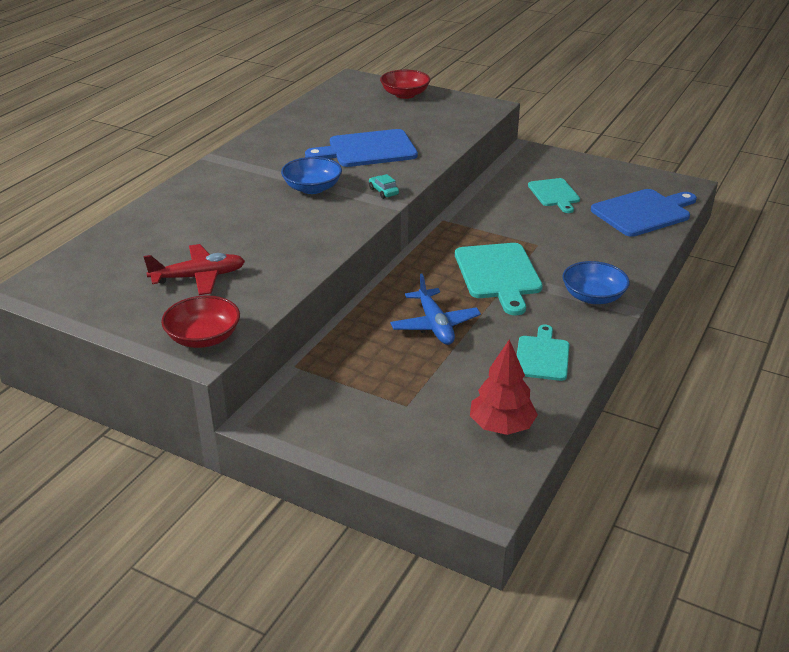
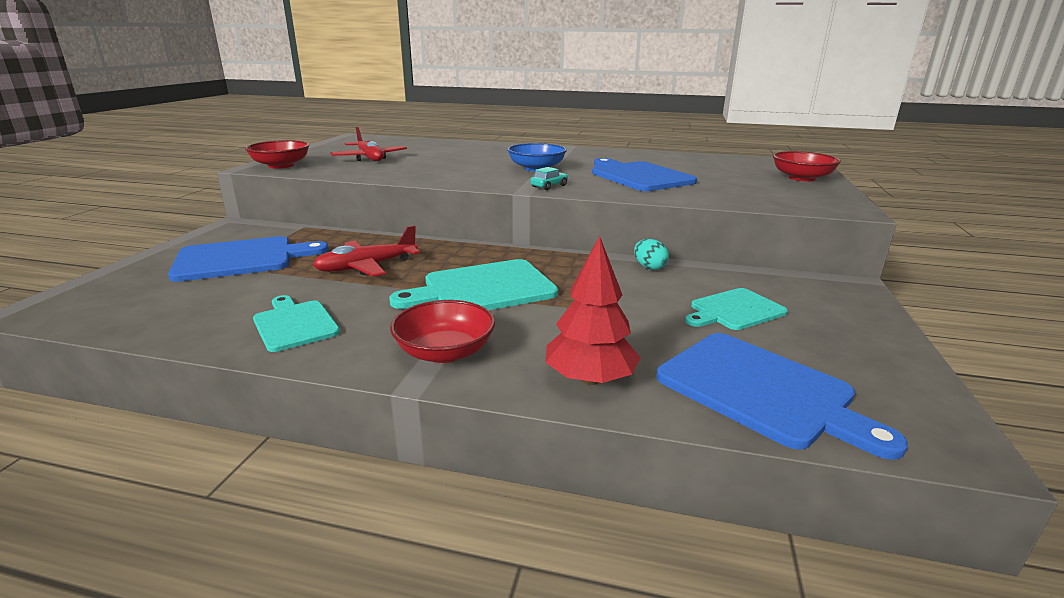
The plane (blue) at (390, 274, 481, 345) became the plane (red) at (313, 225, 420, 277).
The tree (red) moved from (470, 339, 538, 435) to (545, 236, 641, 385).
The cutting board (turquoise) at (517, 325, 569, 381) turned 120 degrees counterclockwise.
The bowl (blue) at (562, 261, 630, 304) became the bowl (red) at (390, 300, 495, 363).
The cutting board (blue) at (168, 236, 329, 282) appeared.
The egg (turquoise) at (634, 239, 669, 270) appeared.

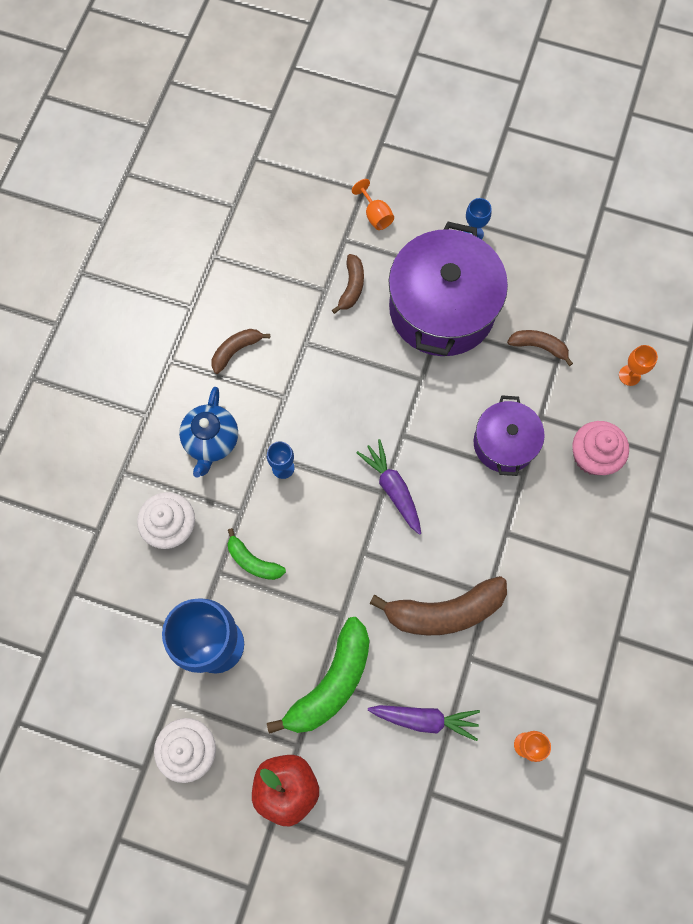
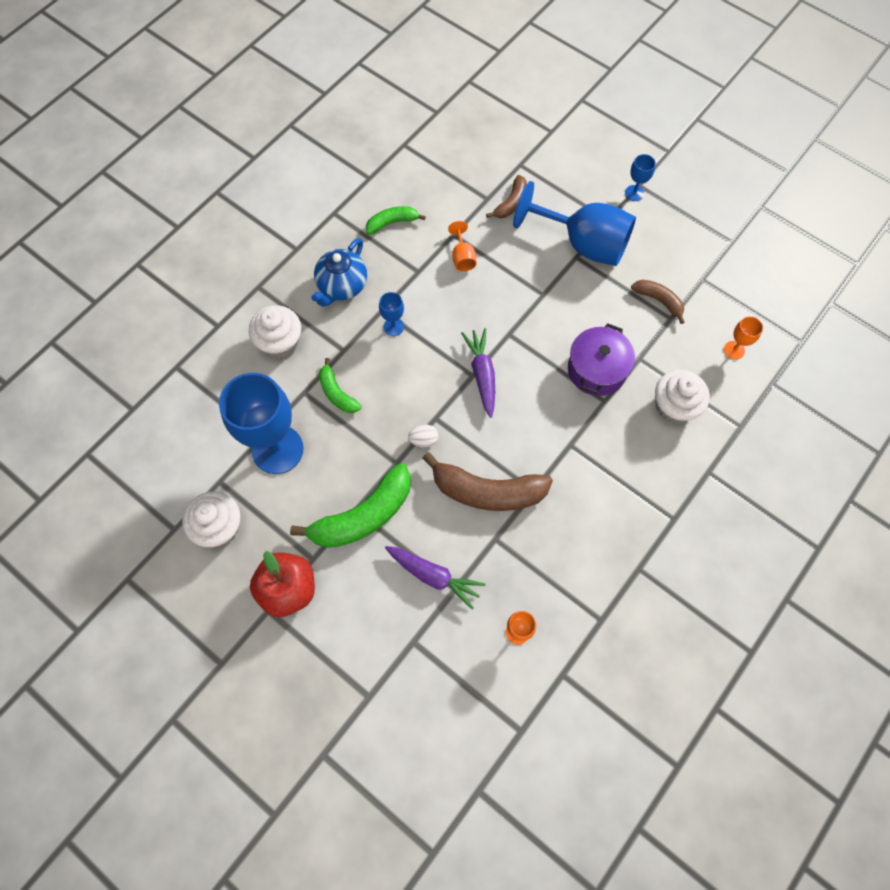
The banana (brown) at (211, 329, 270, 374) became the banana (green) at (366, 206, 426, 234).
The goblet (orange) moved from (352, 179, 394, 230) to (448, 221, 476, 271).
The pot (purple) at (389, 222, 508, 356) was replaced by the goblet (blue) at (513, 181, 636, 266).
The cupcake (pink) at (572, 421, 629, 475) became the cupcake (white) at (655, 370, 710, 424).
The egg (white) at (408, 425, 438, 447) appeared.

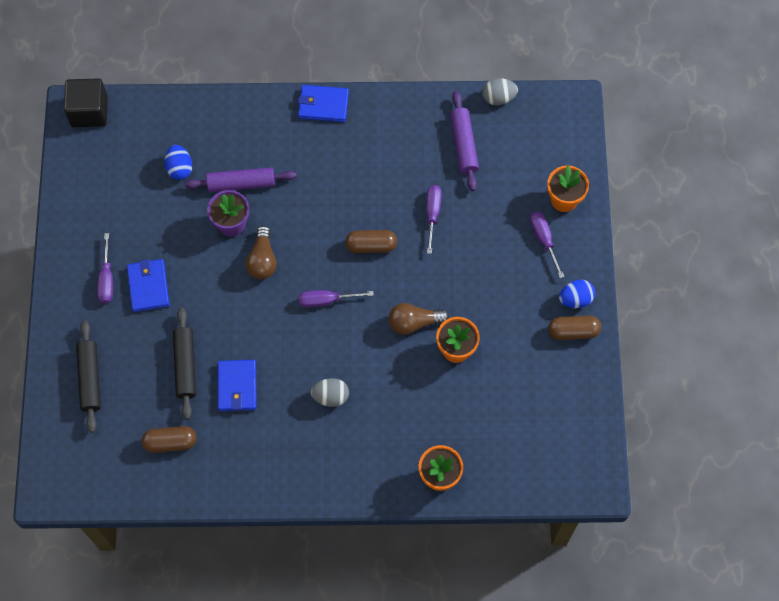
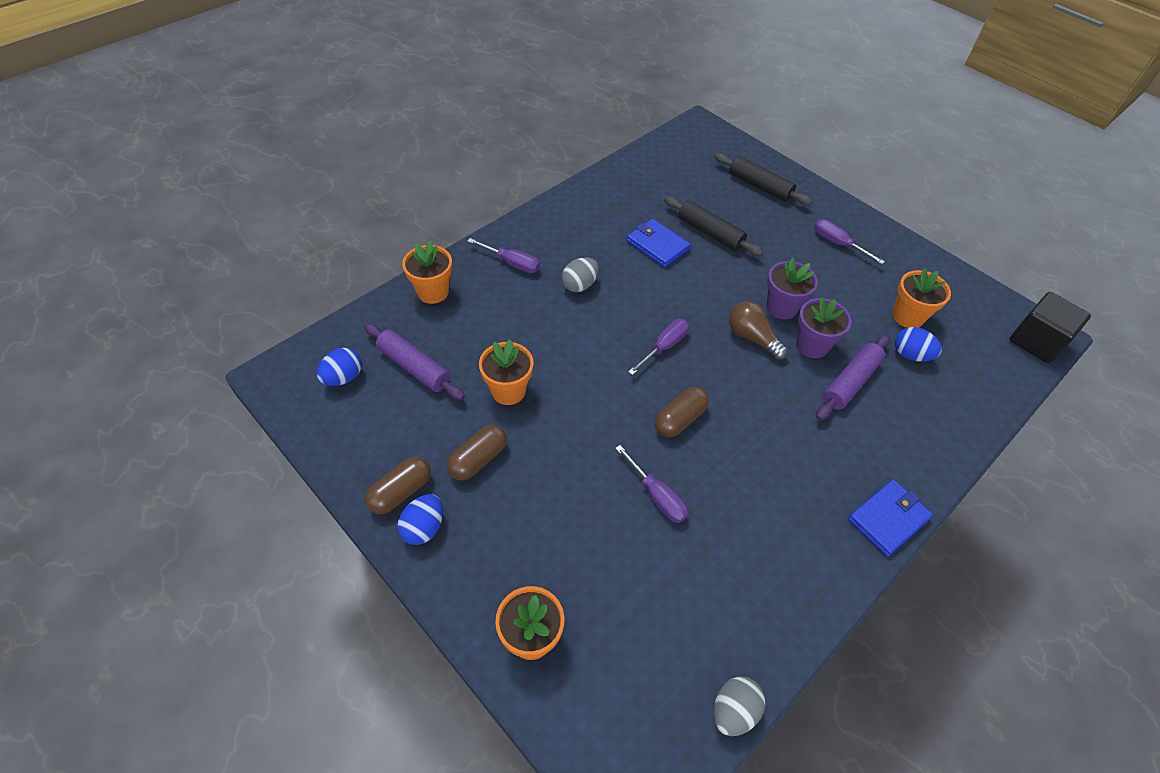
The wallet (blue) at (127, 259, 170, 312) disappeared.
The capsule (brown) moved from (142, 426, 197, 453) to (447, 424, 507, 481).
The light bulb (brown) at (389, 303, 449, 334) disappeared.
The rolling pin (purple) moved from (450, 91, 479, 191) to (364, 323, 465, 400).
The screwdriver (purple) moved from (530, 212, 565, 278) to (467, 238, 540, 273).
The egg (blue) at (317, 348, 362, 386) appeared.
The flower pot (purple) at (766, 258, 818, 319) appeared.
The flower pot (orange) at (892, 268, 951, 328) appeared.

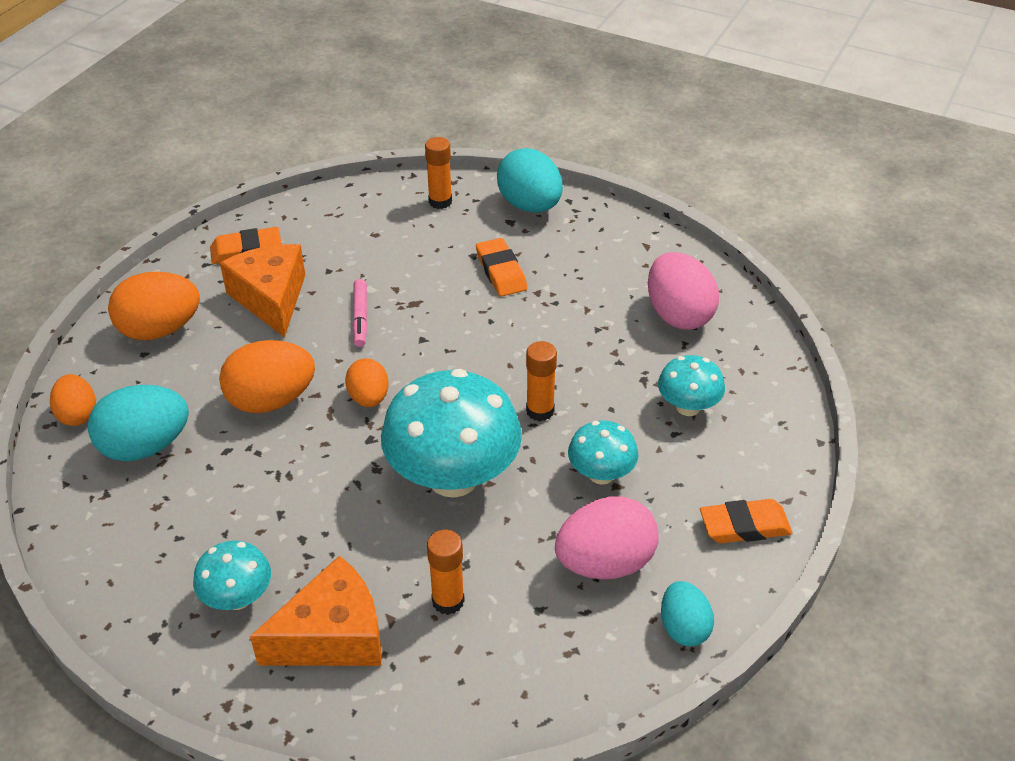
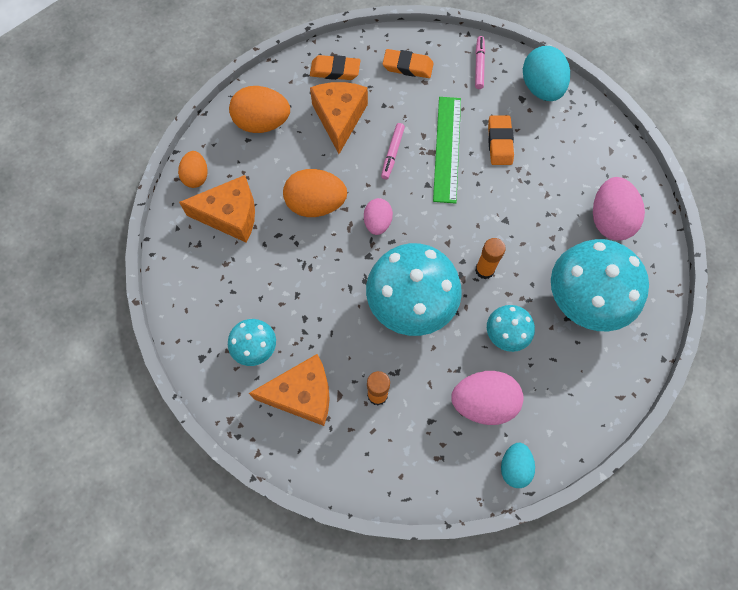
The egg (turquoise) at (88, 385, 189, 462) was replaced by the cheese (orange) at (179, 175, 255, 243).
The egg (orange) at (345, 358, 389, 407) became the egg (pink) at (364, 198, 393, 235).
The glue stick (orange) at (425, 137, 452, 209) was replaced by the marker (pink) at (475, 36, 485, 89).
The mushroom (turquoise) at (658, 355, 725, 416) changed to 1.96 times the size.
The eraser (orange) moved from (700, 499, 792, 543) to (383, 49, 434, 78).
The ruler (green) at (433, 97, 461, 204) appeared.

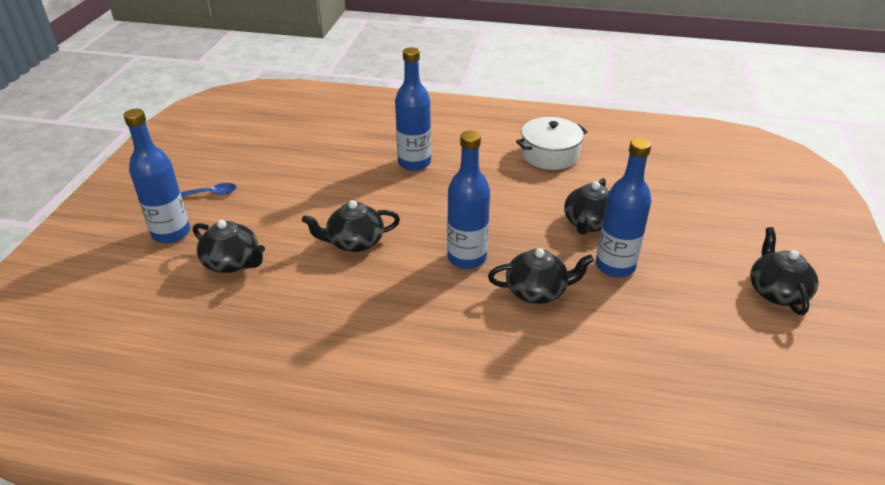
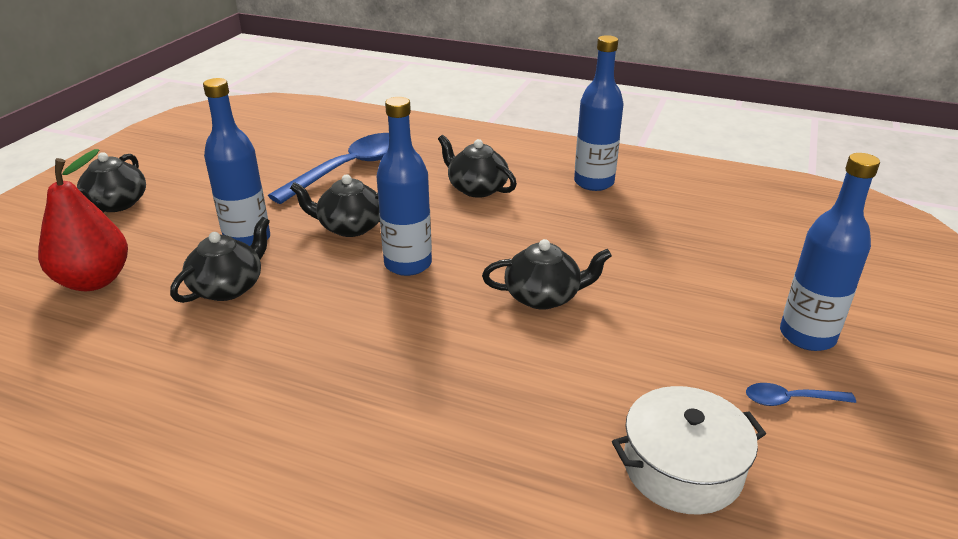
The teapot (black) moved from (193, 220, 265, 273) to (438, 135, 517, 198).
The bottle (blue) moved from (395, 47, 431, 171) to (574, 35, 624, 191).
The pot (white) moved from (516, 117, 587, 170) to (612, 386, 766, 515).
The pear (red) at (38, 149, 128, 291) appeared.
The spoon (blue) at (268, 133, 389, 204) appeared.

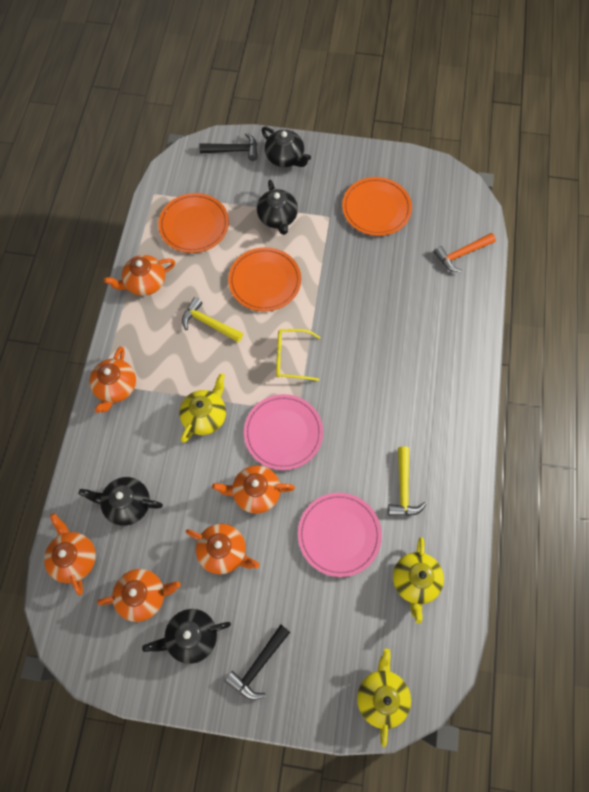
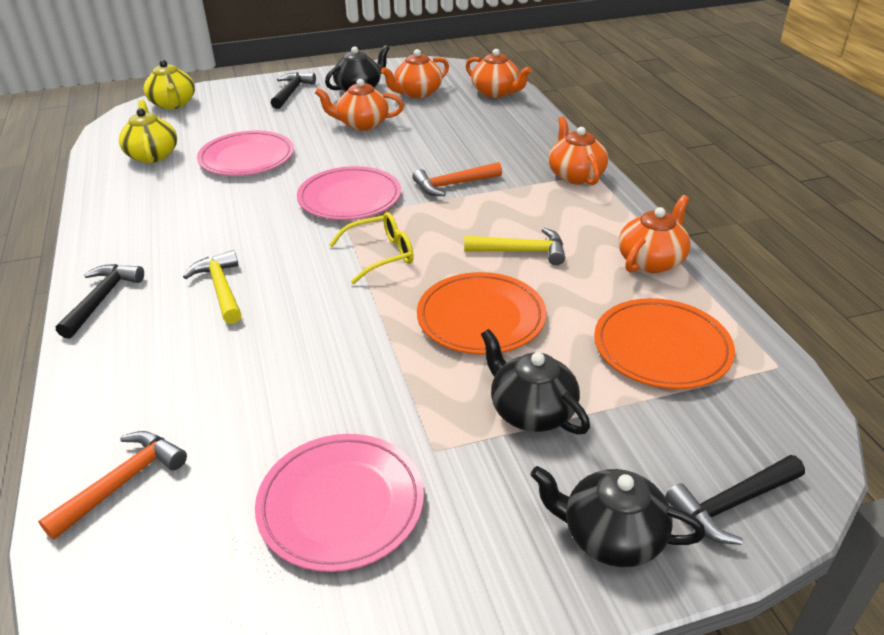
The teapot (black) at (79, 477, 163, 526) disappeared.
The teapot (yellow) at (179, 373, 226, 443) was replaced by the hammer (orange) at (412, 162, 502, 196).
The teapot (orange) at (212, 465, 295, 514) disappeared.
The plate (orange) at (342, 177, 412, 236) became the plate (pink) at (255, 434, 424, 572).
The hammer (yellow) moved from (388, 446, 427, 516) to (183, 250, 242, 324).
The hammer (black) at (56, 264, 144, 339) appeared.

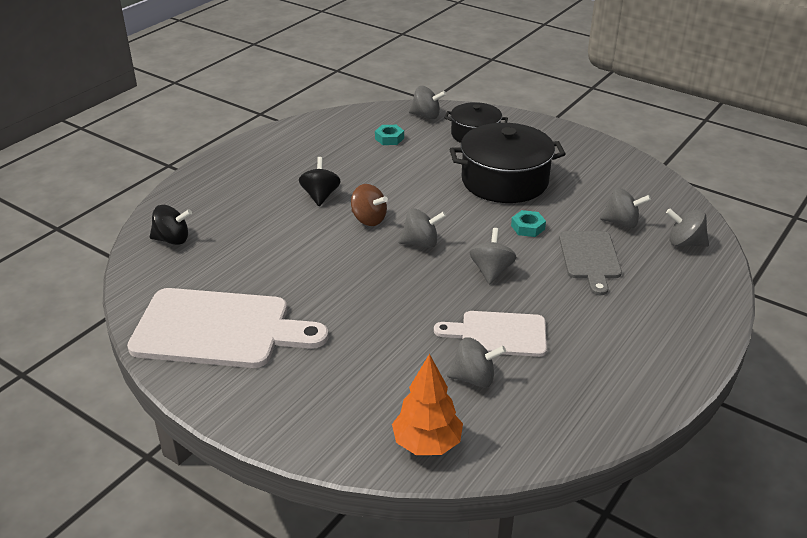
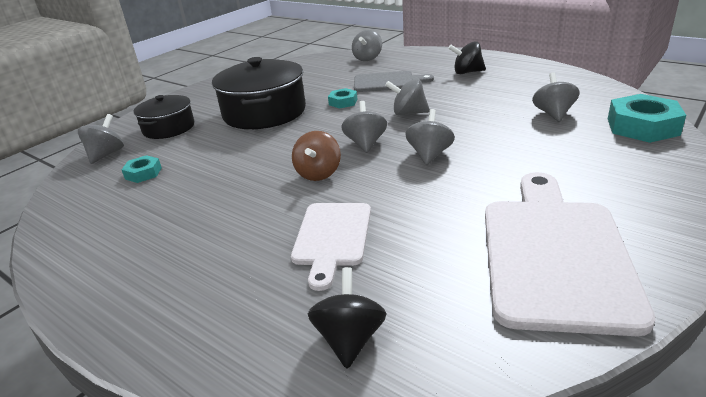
The spinning top (black) moved from (299, 157, 341, 206) to (448, 41, 486, 74).
The spinning top (brown) at (351, 184, 388, 226) turned 150 degrees clockwise.
The tree (orange) at (392, 354, 463, 455) was replaced by the nut (turquoise) at (608, 94, 686, 143).
The cutting board (white) moved from (434, 311, 547, 357) to (291, 203, 371, 291).
The spinning top (grey) moved from (600, 188, 651, 228) to (405, 109, 455, 165).

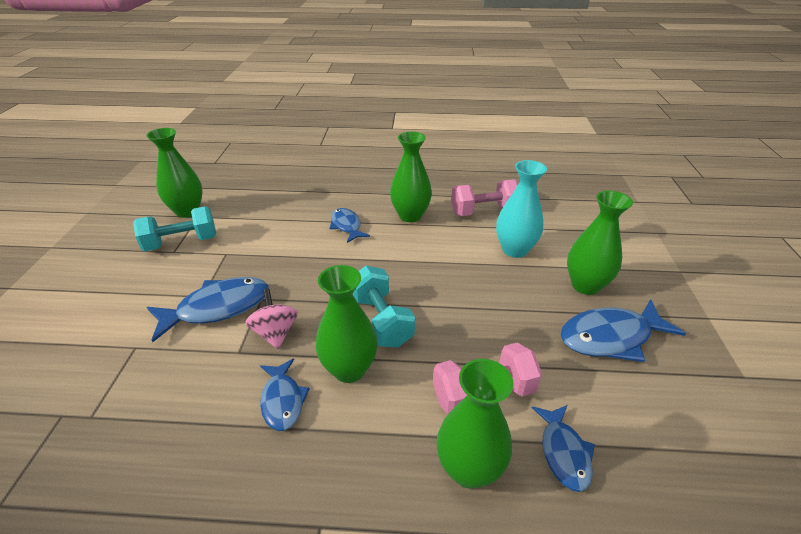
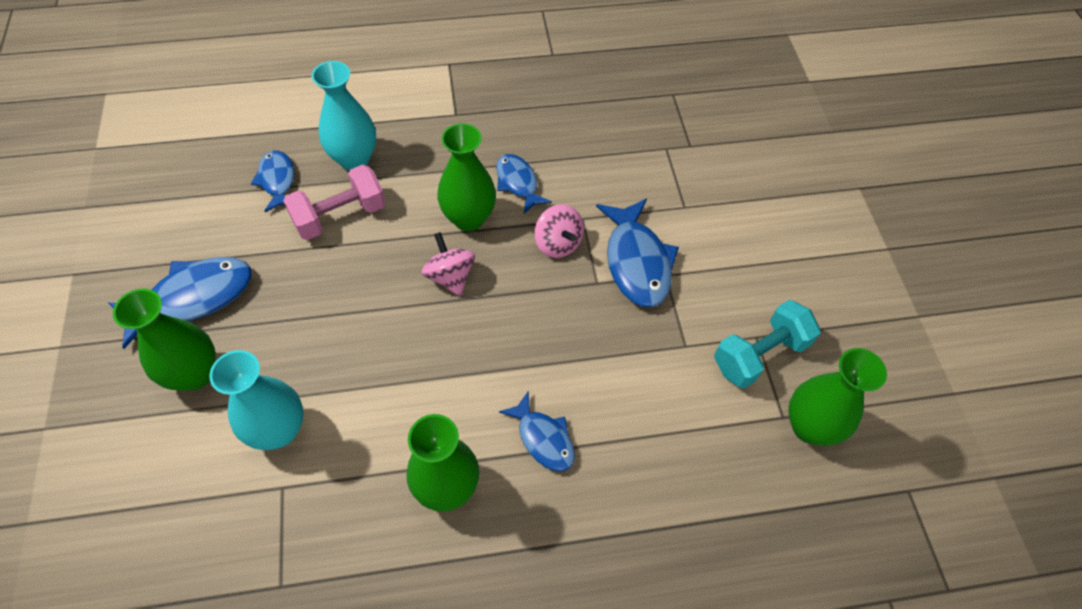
The fish (blue) at (147, 277, 269, 342) turned 60 degrees counterclockwise.
The dumbbell (turquoise) at (353, 266, 415, 348) was replaced by the spinning top (pink) at (422, 232, 475, 296).
The vase (green) at (437, 359, 514, 489) became the vase (turquoise) at (312, 61, 376, 170).
The dumbbell (pink) at (451, 179, 518, 216) disappeared.

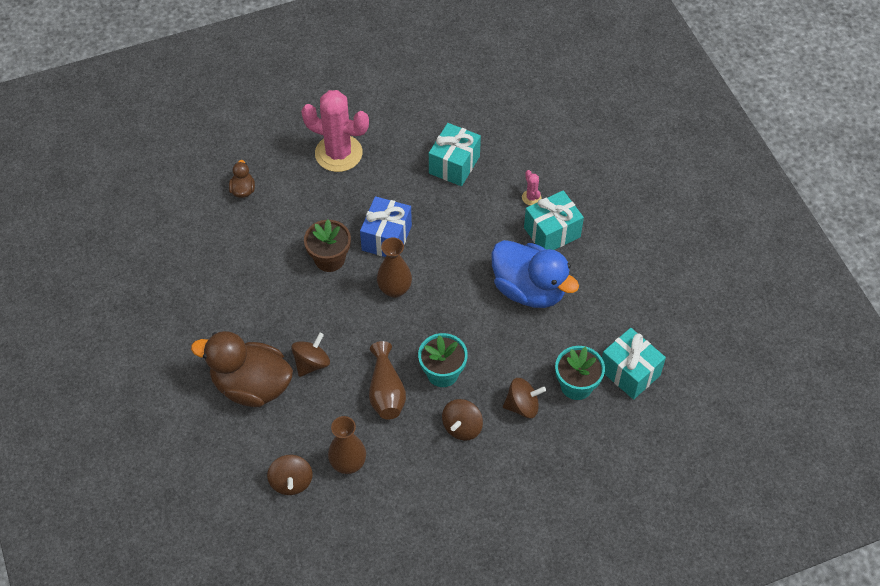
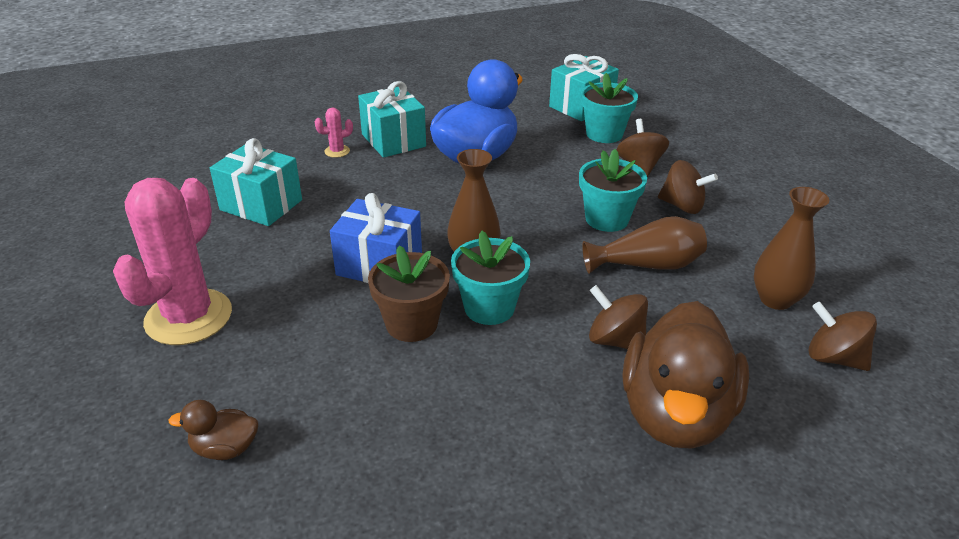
The spinning top (brown) at (267, 455, 312, 495) turned 135 degrees counterclockwise.
The flower pot (turquoise) at (451, 230, 530, 325) appeared.

